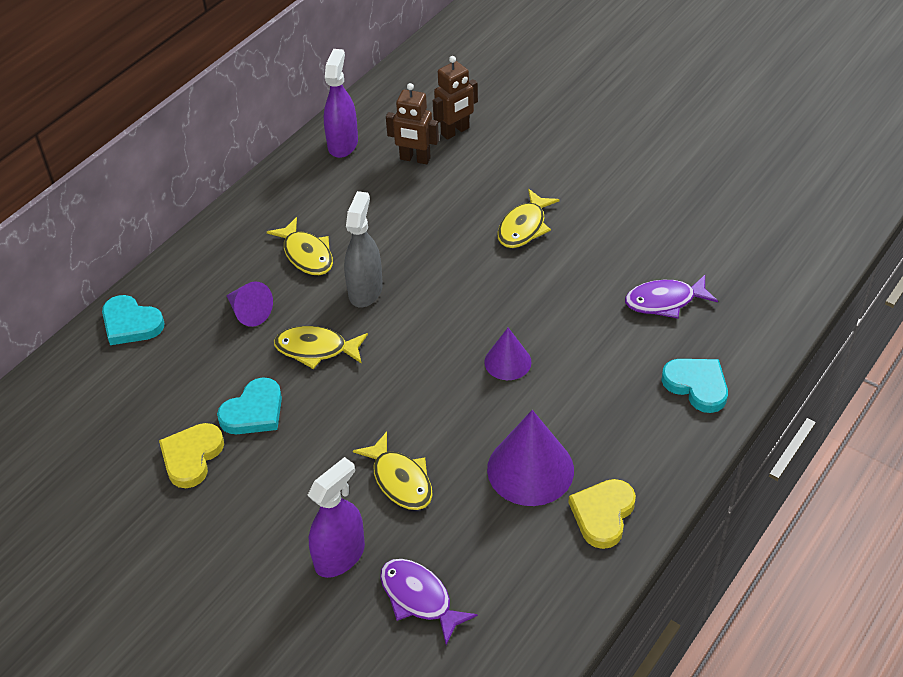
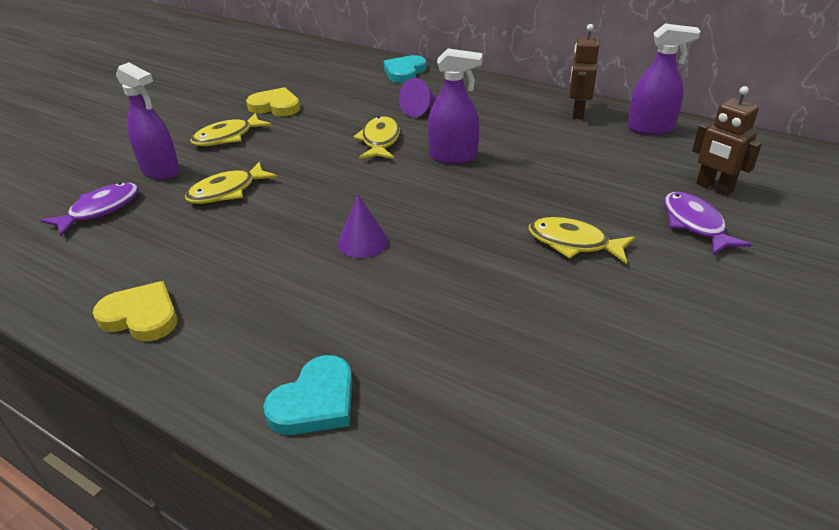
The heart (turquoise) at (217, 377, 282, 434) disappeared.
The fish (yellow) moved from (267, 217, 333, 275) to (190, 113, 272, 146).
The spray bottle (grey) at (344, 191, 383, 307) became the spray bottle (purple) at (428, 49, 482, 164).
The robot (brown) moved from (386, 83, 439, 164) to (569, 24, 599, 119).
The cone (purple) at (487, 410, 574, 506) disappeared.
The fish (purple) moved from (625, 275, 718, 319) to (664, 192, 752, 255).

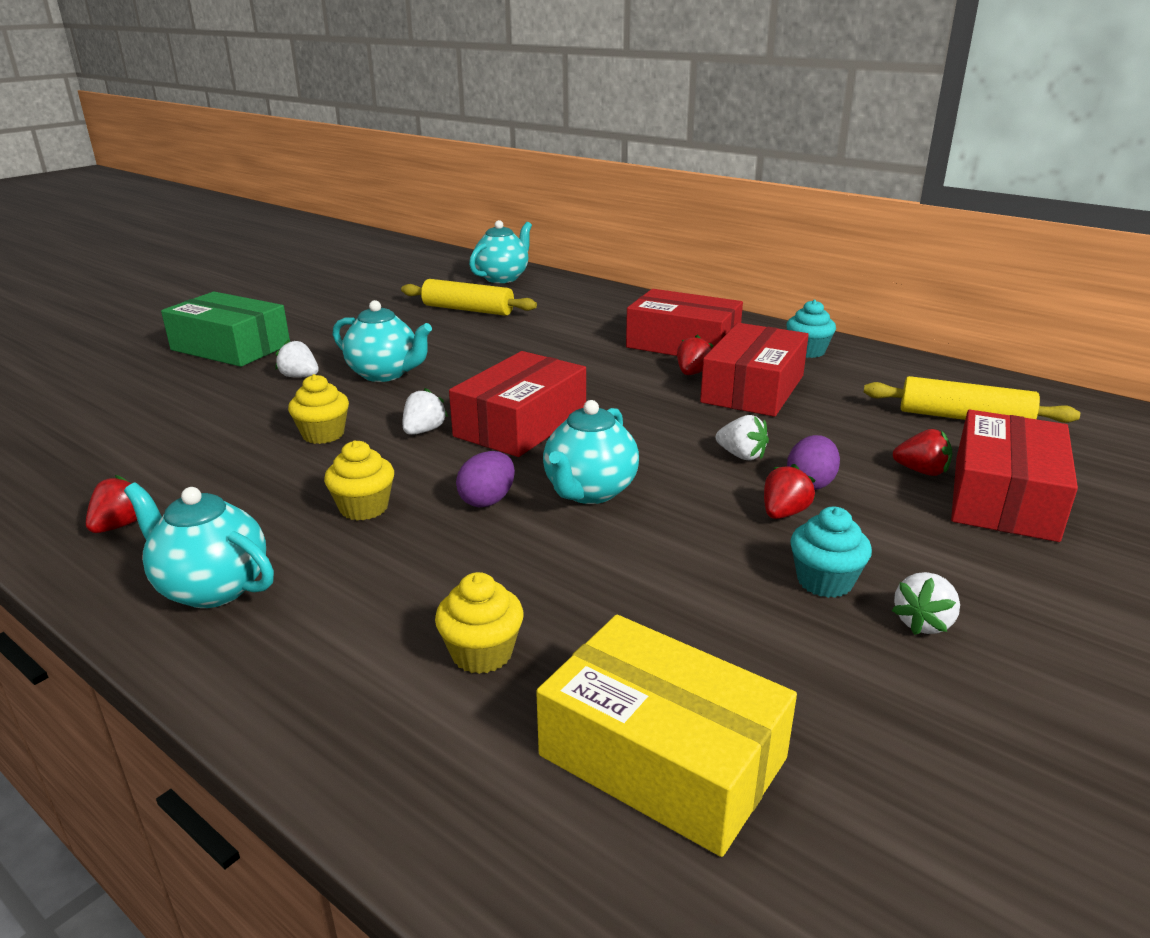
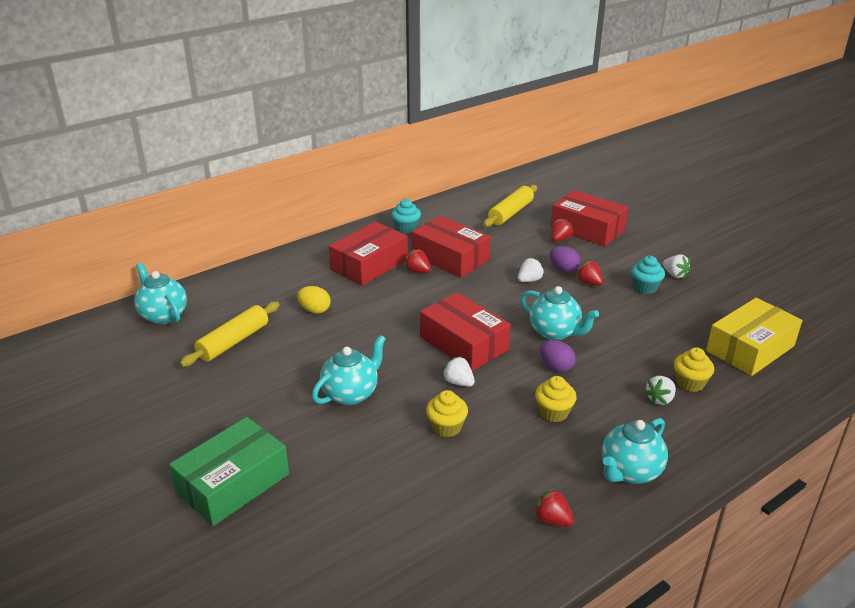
The strawberry (white) moved from (275, 339, 319, 378) to (644, 376, 676, 405).
The egg (yellow) at (297, 286, 331, 314) appeared.

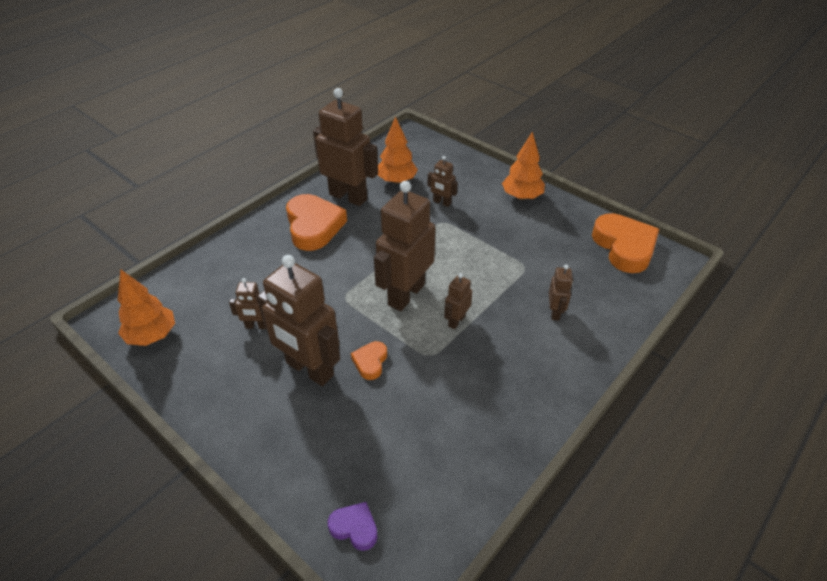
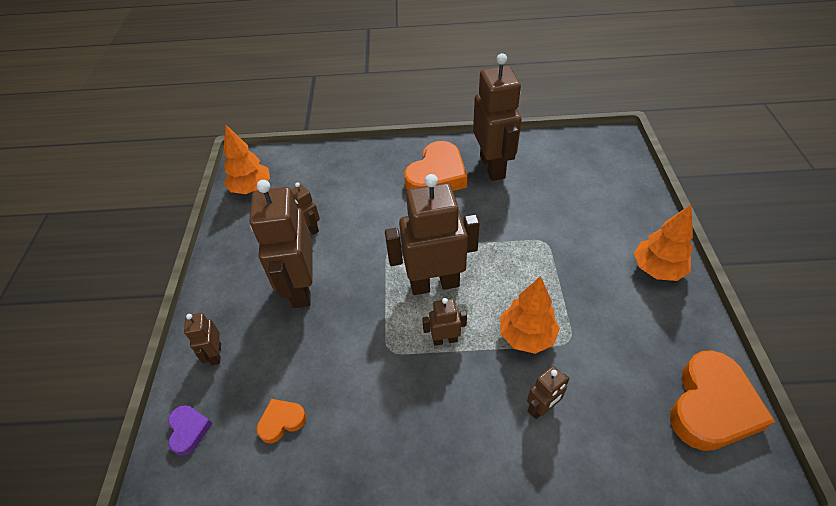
The heart (orange) moved from (351, 341, 387, 380) to (257, 399, 306, 443).
The tree (orange) moved from (378, 116, 418, 184) to (500, 276, 560, 354).
The robot (brown) moved from (428, 156, 458, 207) to (184, 313, 221, 365).

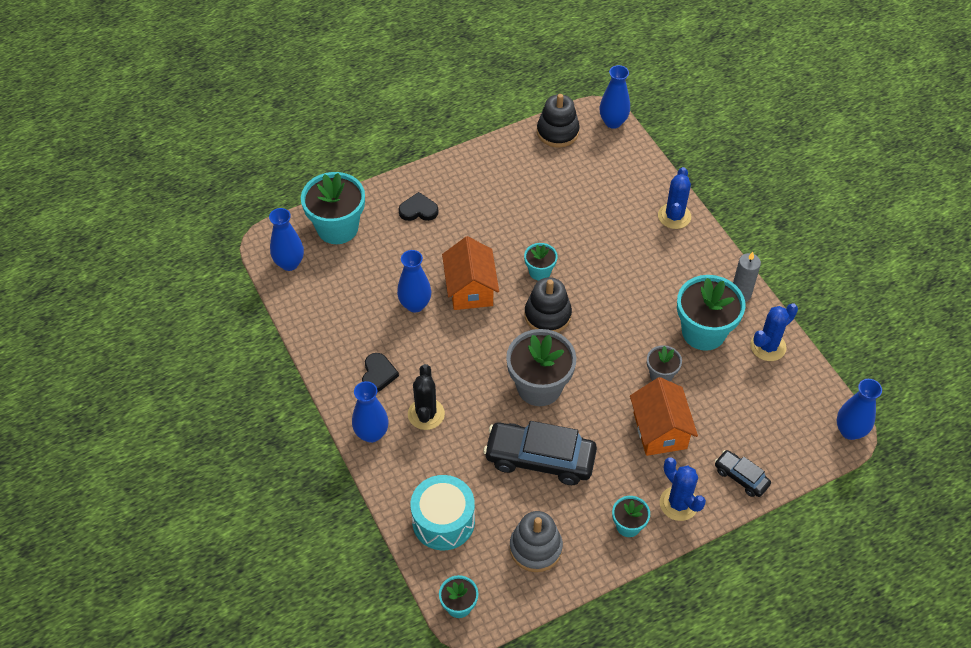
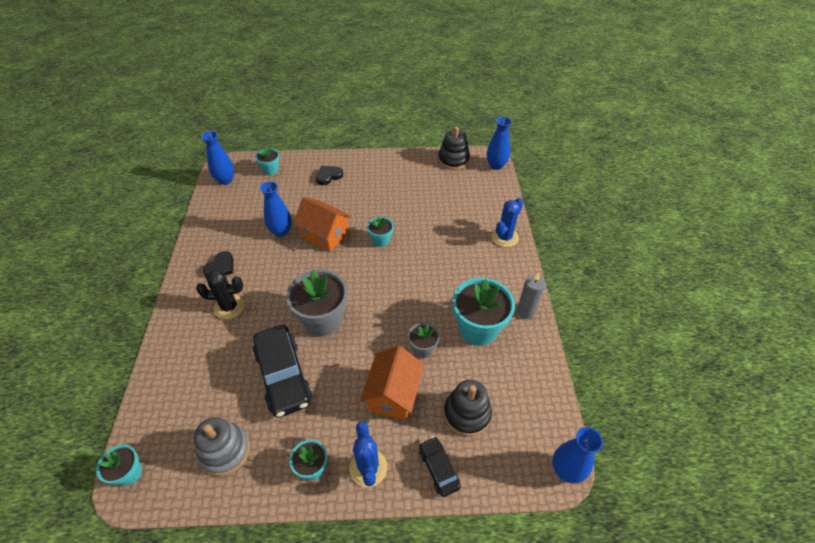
The flower pot (turquoise) at (301, 172, 365, 244) changed to 0.52 times the size.
The vase (blue) at (352, 381, 388, 443) disappeared.
The heart (black) at (399, 192, 438, 221) turned 60 degrees counterclockwise.
The cactus (black) at (408, 364, 445, 430) turned 60 degrees clockwise.
The drum (turquoise) at (411, 475, 475, 550) disappeared.
The house (orange) at (442, 236, 499, 310) turned 75 degrees counterclockwise.
The car (black) at (483, 421, 597, 485) turned 150 degrees counterclockwise.
The stacking toy (black) moved from (524, 277, 572, 333) to (444, 380, 492, 436).
The cactus (blue) at (750, 303, 798, 361) disappeared.

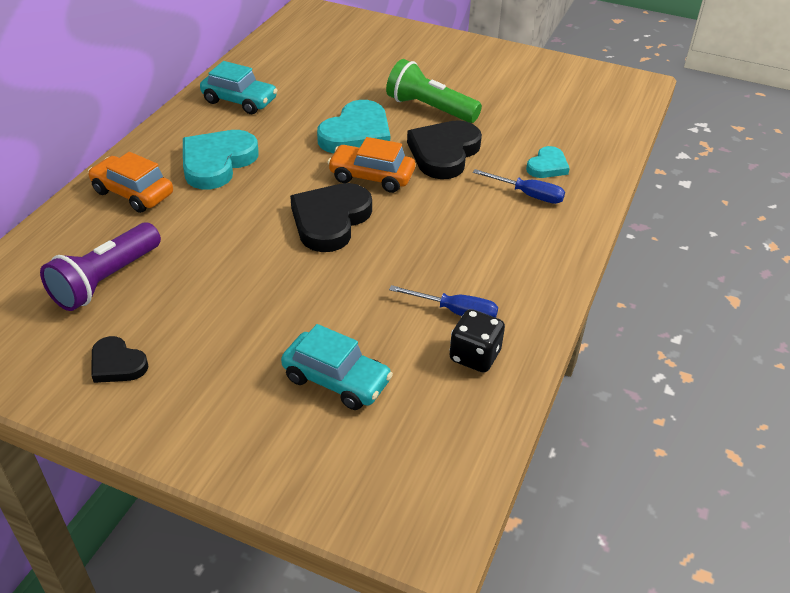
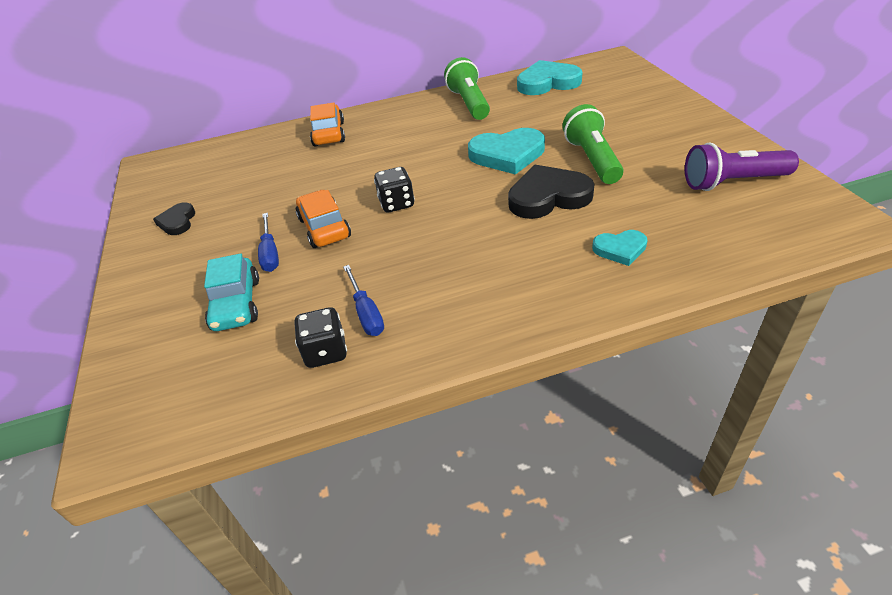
The flashlight (purple) moved from (40, 223, 161, 311) to (685, 143, 799, 191).
The heart (turquoise) moved from (183, 130, 259, 189) to (517, 60, 583, 95).
The car (turquoise) at (200, 61, 278, 114) was replaced by the flashlight (green) at (444, 57, 490, 120).
The heart (black) at (290, 183, 372, 252) was replaced by the dice (black) at (374, 167, 415, 212).
The car (orange) moved from (327, 137, 415, 193) to (296, 190, 351, 248).
The screwdriver (blue) moved from (473, 169, 565, 204) to (258, 213, 279, 272).

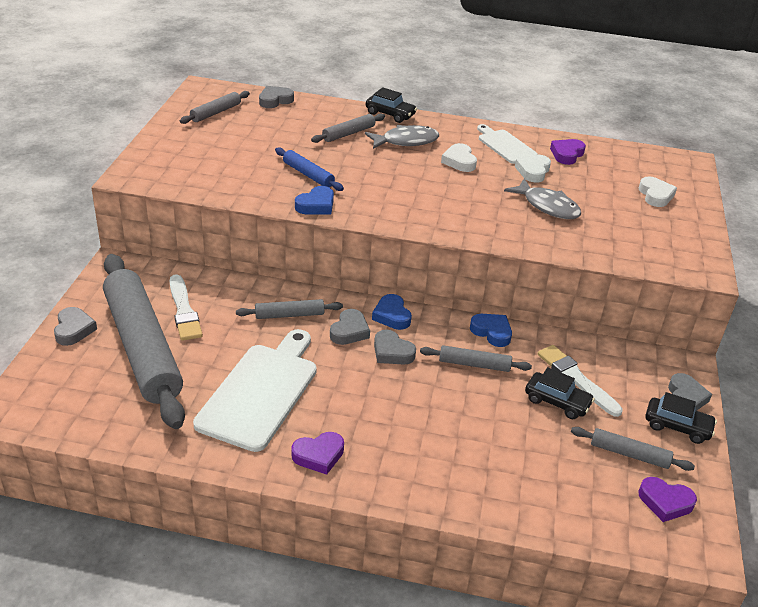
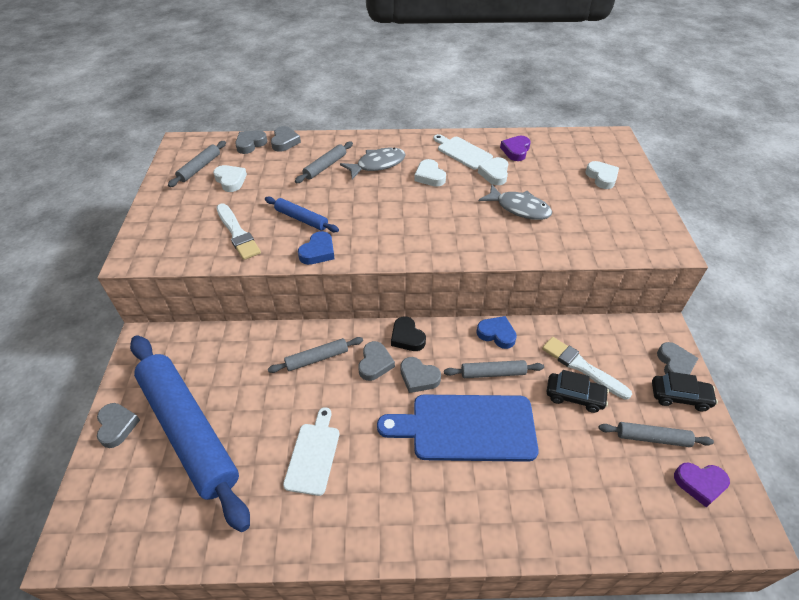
The rolling pin (grey) at (103, 254, 185, 429) became the rolling pin (blue) at (130, 335, 250, 532).
The brush (white) moved from (170, 274, 203, 341) to (216, 203, 261, 260).
The cutting board (white) at (193, 329, 317, 452) changed to 0.57 times the size.
The heart (purple) at (291, 432, 344, 475) disappeared.
The car (black) at (366, 87, 417, 123) disappeared.
The heart (blue) at (372, 294, 412, 330) became the heart (black) at (391, 317, 426, 351).
The heart (white) at (213, 165, 247, 192) appeared.
The heart (grey) at (271, 126, 301, 152) appeared.
The cutting board (blue) at (377, 395, 539, 462) appeared.

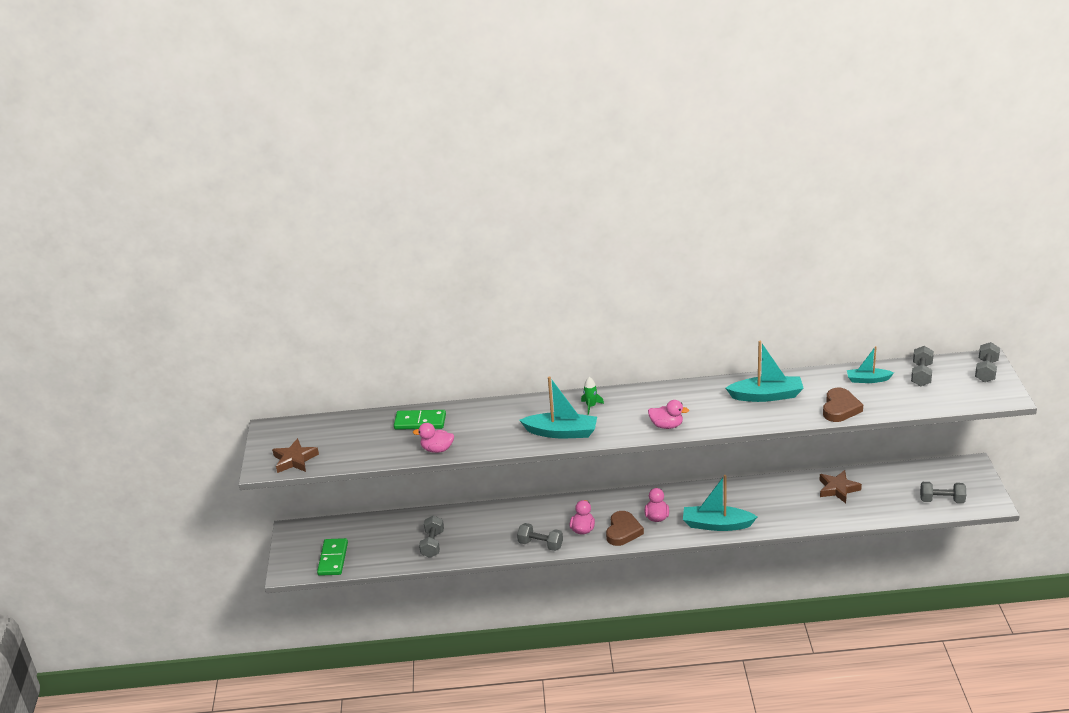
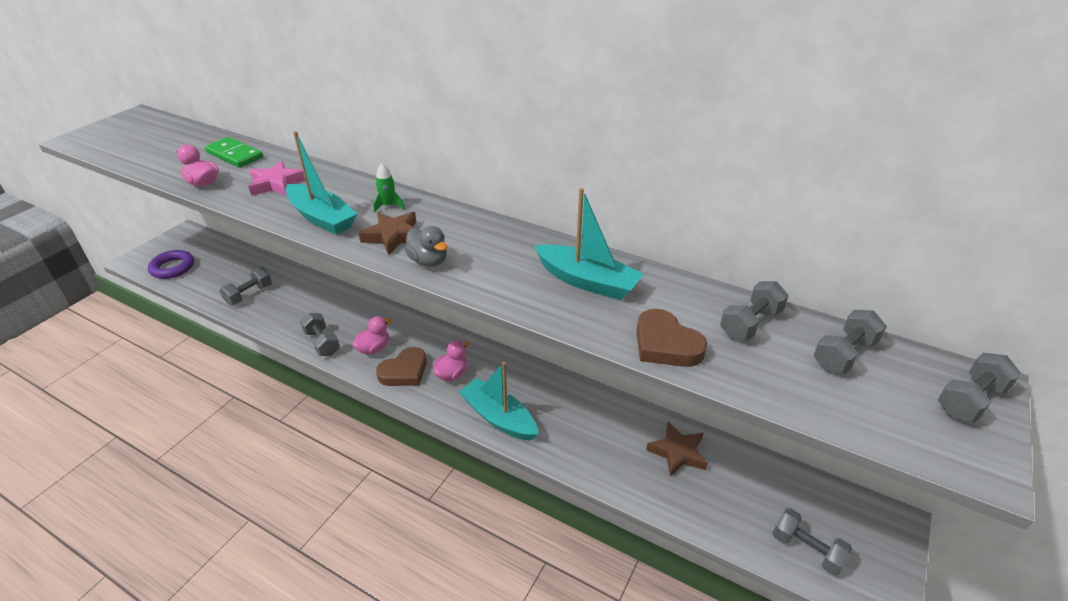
The star (brown) moved from (272, 438, 319, 473) to (359, 212, 416, 255).
The domino (green) at (317, 538, 348, 576) was replaced by the ring (purple) at (148, 250, 194, 279).
The duck (pink) at (648, 400, 689, 429) became the duck (grey) at (404, 226, 447, 267).
The heart (brown) at (823, 388, 863, 422) turned 90 degrees clockwise.
The boat (turquoise) at (847, 346, 894, 383) was replaced by the dumbbell (grey) at (720, 281, 789, 341).
The star (pink) at (248, 161, 305, 196) appeared.

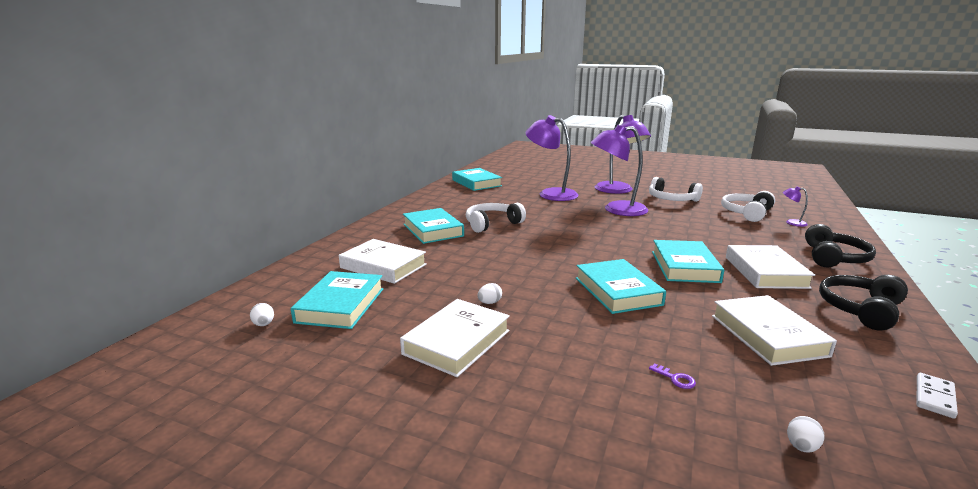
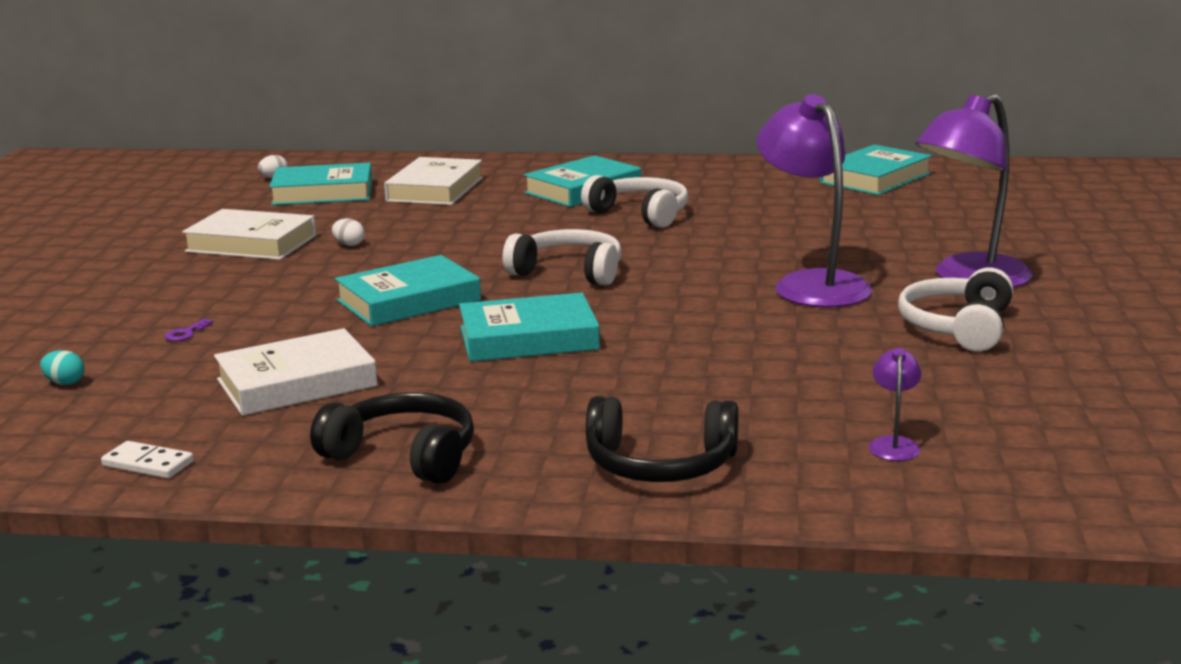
The lamp (purple) at (525, 115, 578, 201) disappeared.
The headphones (white) moved from (721, 191, 775, 222) to (503, 229, 622, 286).
The book (white) at (726, 245, 815, 289) disappeared.
The egg (white) at (787, 416, 825, 453) became the egg (turquoise) at (40, 350, 85, 385).

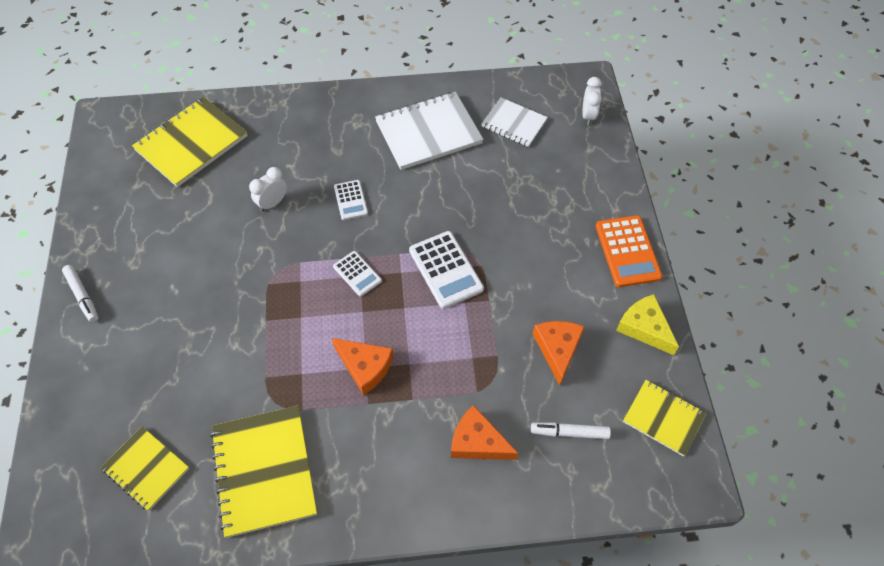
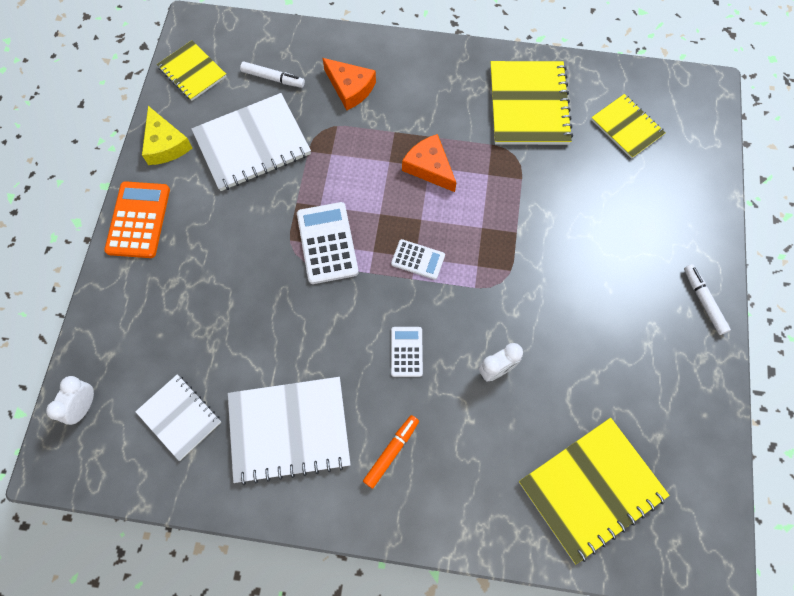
The calculator (white) at (333, 251, 382, 297) turned 135 degrees clockwise.
The cheese (orange) at (533, 321, 585, 385) was replaced by the notebook (white) at (191, 93, 311, 191).
The marker (orange) at (363, 415, 419, 489) appeared.

